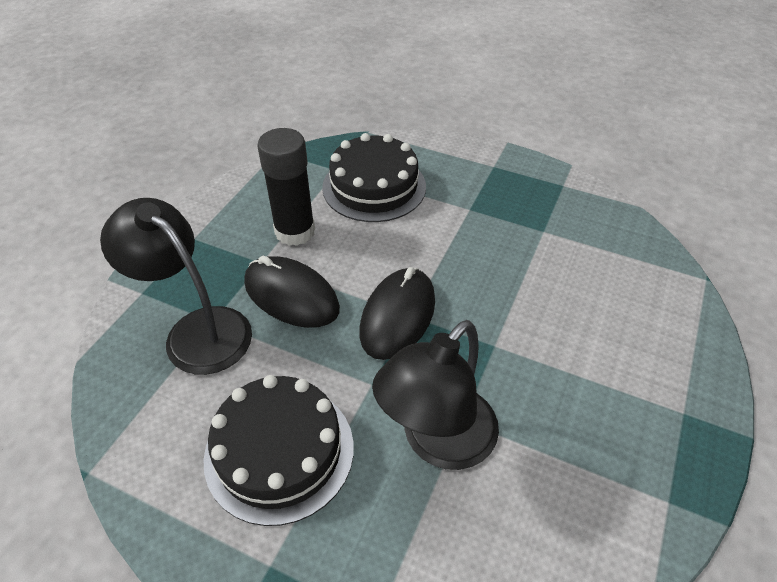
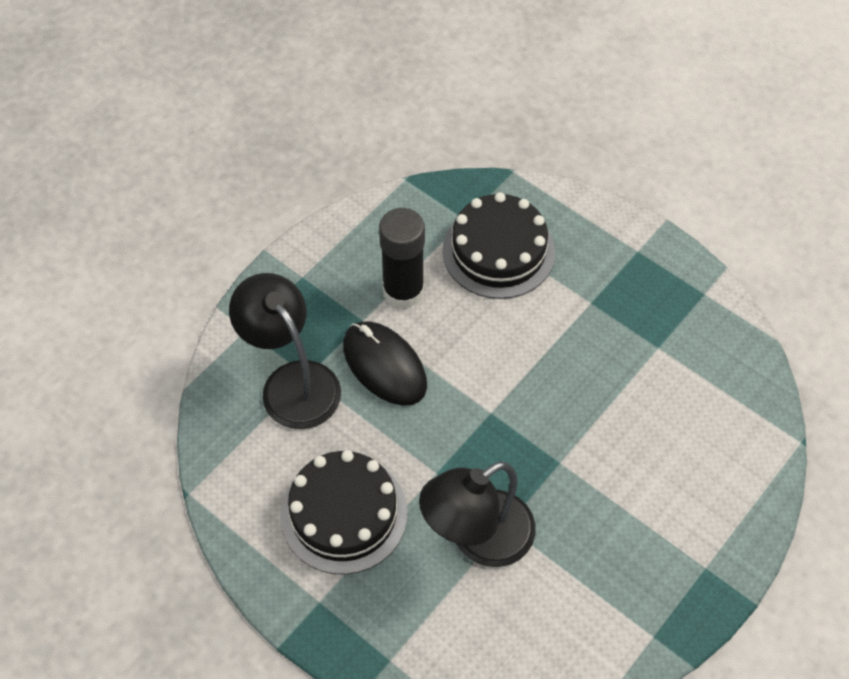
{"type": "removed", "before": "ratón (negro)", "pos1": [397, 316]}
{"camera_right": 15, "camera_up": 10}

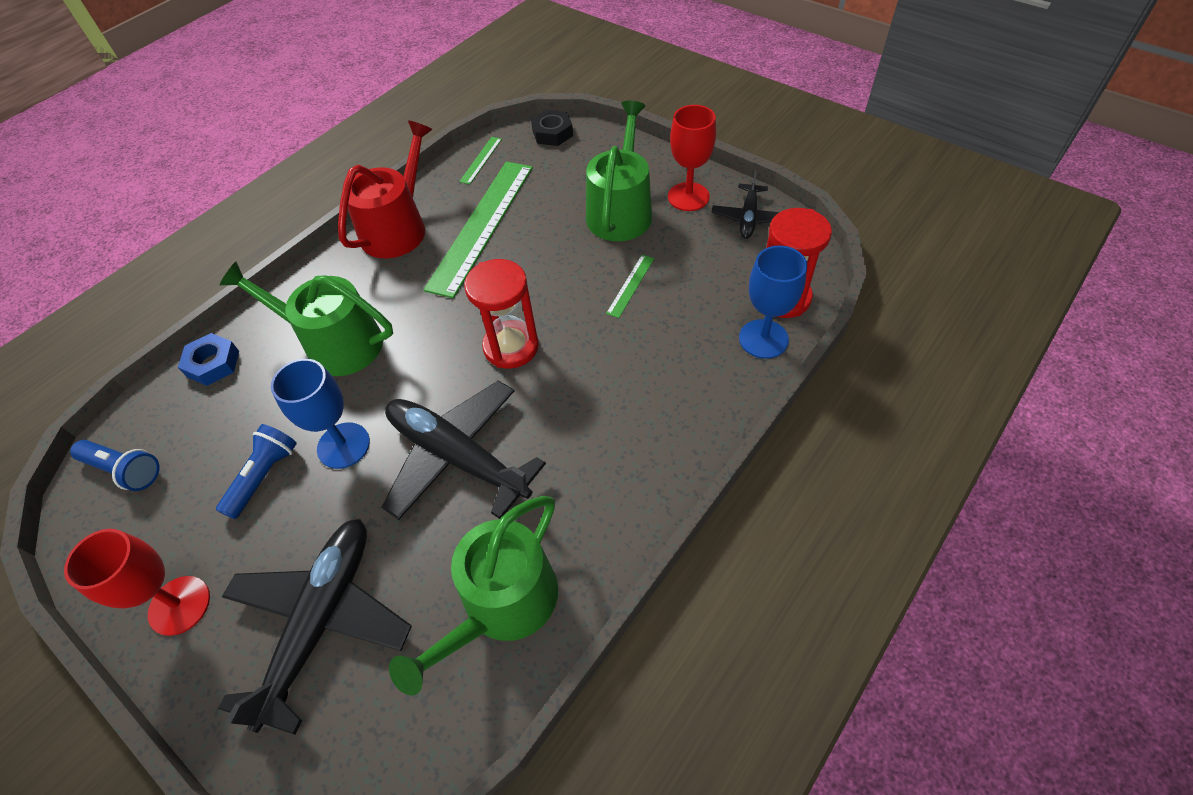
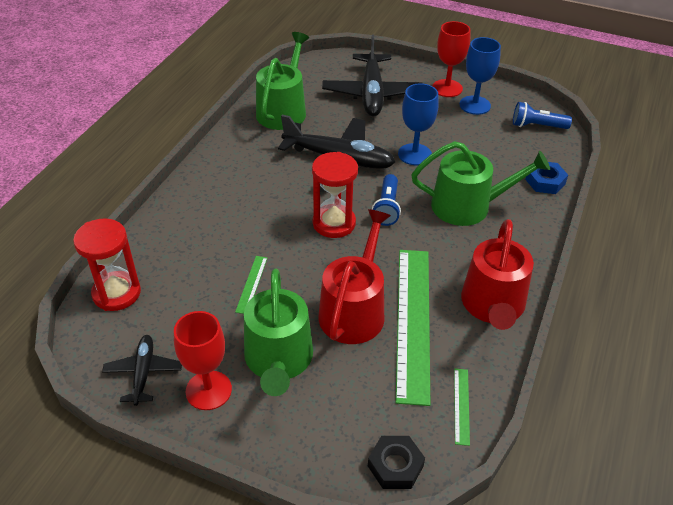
{"type": "moved", "before": "copa (azul)", "pos1": [763, 339], "pos2": [475, 105]}
{"type": "moved", "before": "lámpara de mano (azul)", "pos1": [264, 476], "pos2": [387, 207]}
{"type": "added", "after": "regadera (rojo)", "pos2": [354, 310]}
{"camera_right": 160, "camera_up": -10}

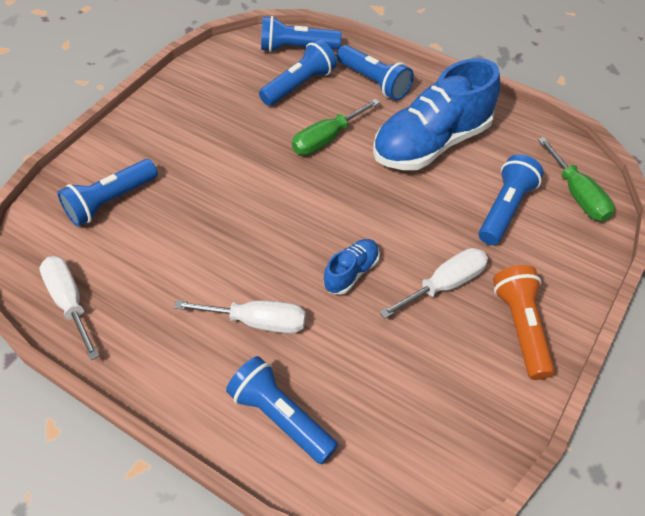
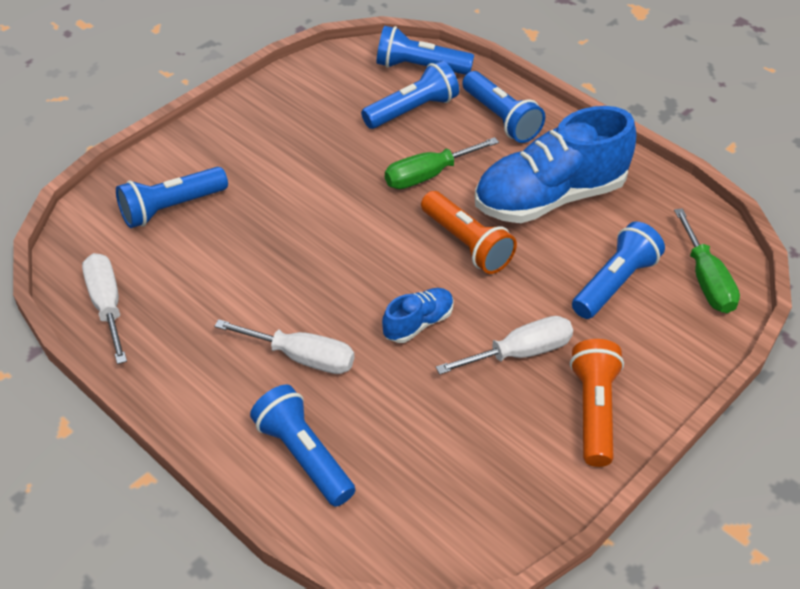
{"type": "added", "after": "lámpara de mano (naranja)", "pos2": [466, 244]}
{"camera_right": 10, "camera_up": -5}

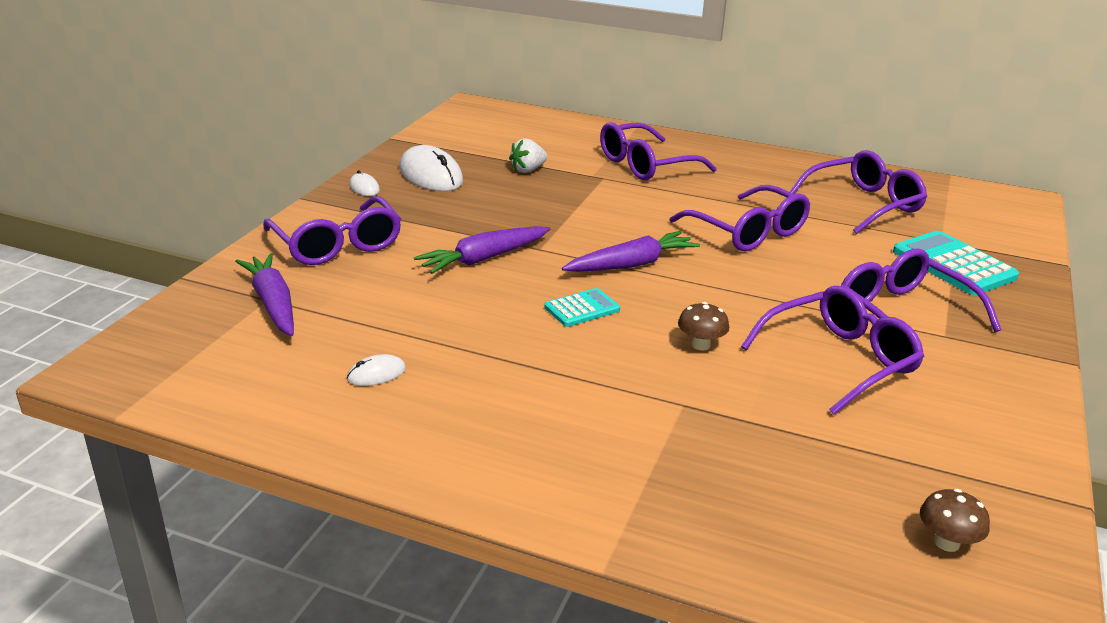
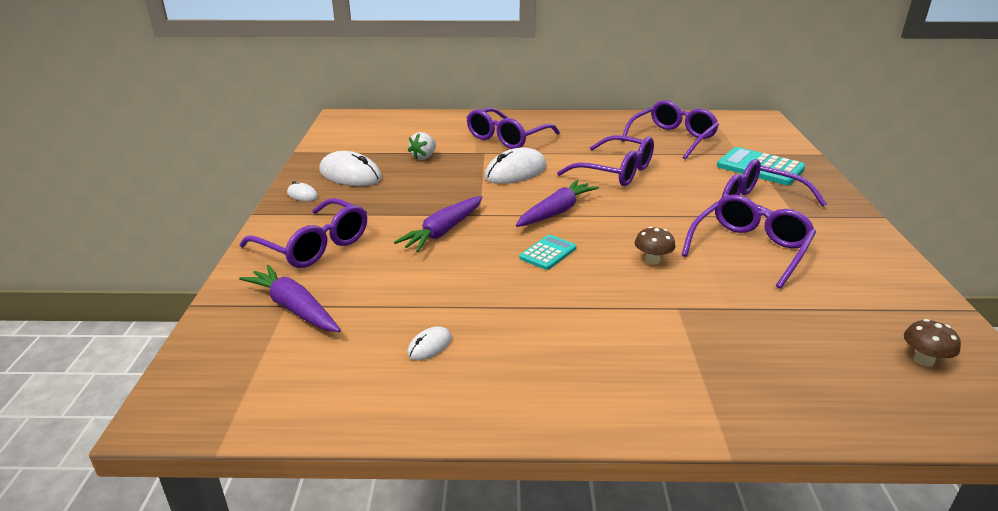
{"type": "added", "after": "ratón (blanco)", "pos2": [515, 172]}
{"camera_right": -20, "camera_up": 0}

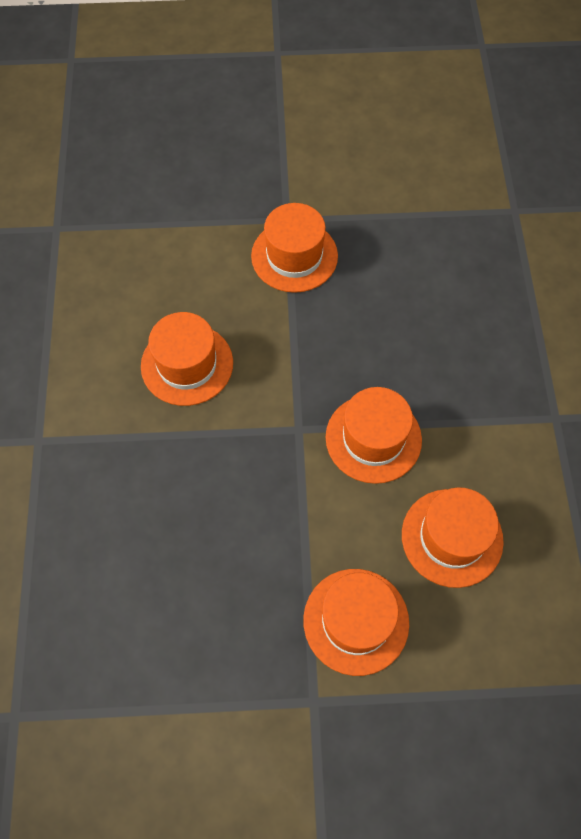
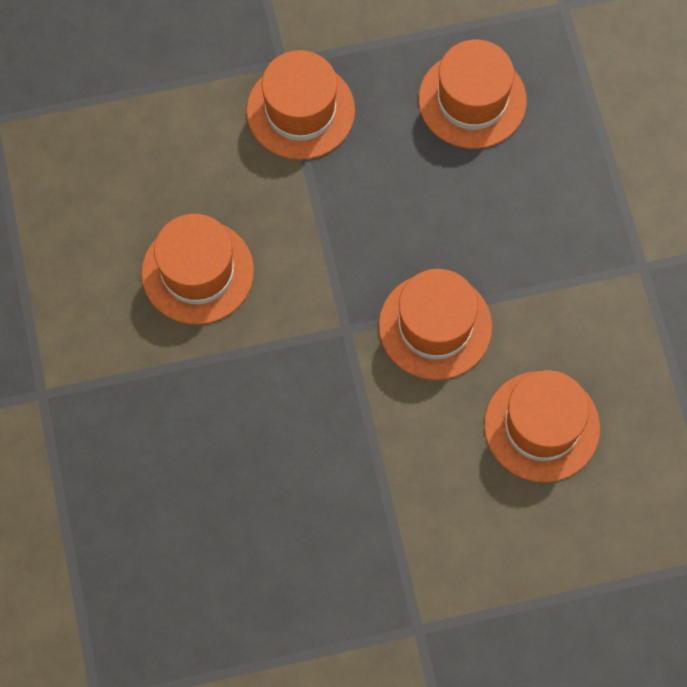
{"type": "moved", "before": "sombrero (naranja)", "pos1": [356, 621], "pos2": [472, 100]}
{"camera_right": -10, "camera_up": 5}

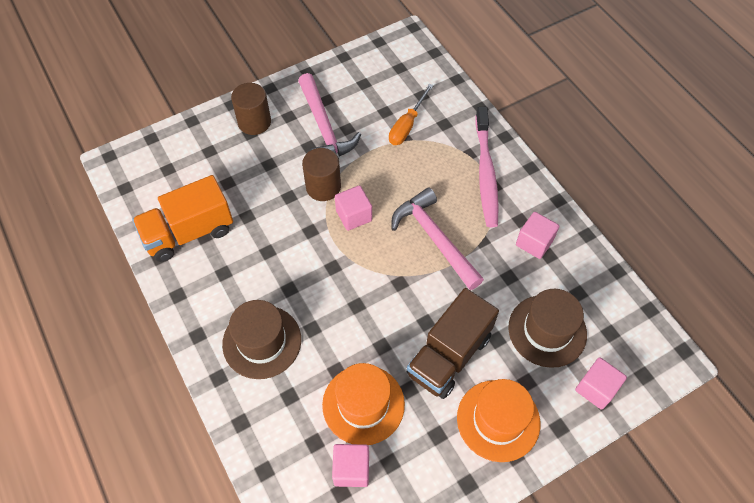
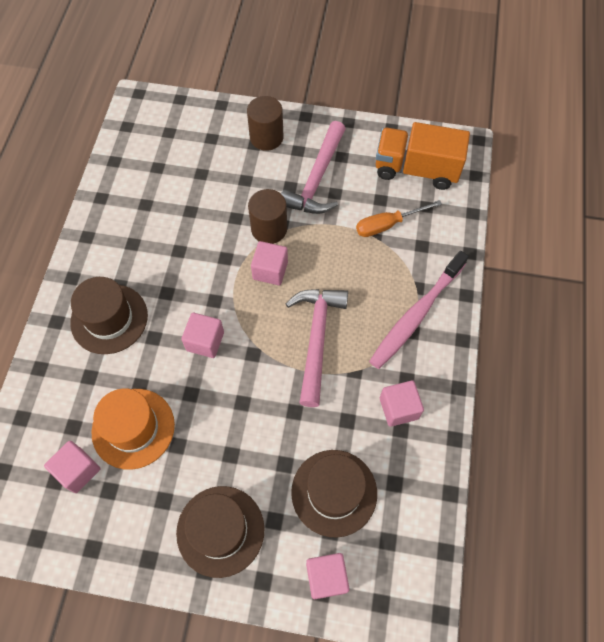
{"type": "moved", "before": "camión (naranja)", "pos1": [189, 232], "pos2": [416, 169]}
{"type": "removed", "before": "camión (marrón)", "pos1": [449, 355]}
{"type": "recoloured", "before": "sombrero (naranja)", "after": "sombrero (marrón)", "pos1": [498, 420], "pos2": [220, 530]}
{"type": "added", "after": "cubo (rosa)", "pos2": [205, 341]}
{"camera_right": 40, "camera_up": 5}

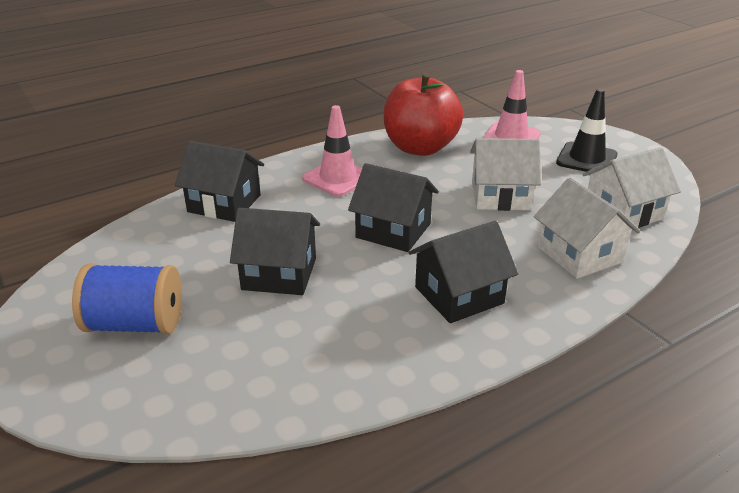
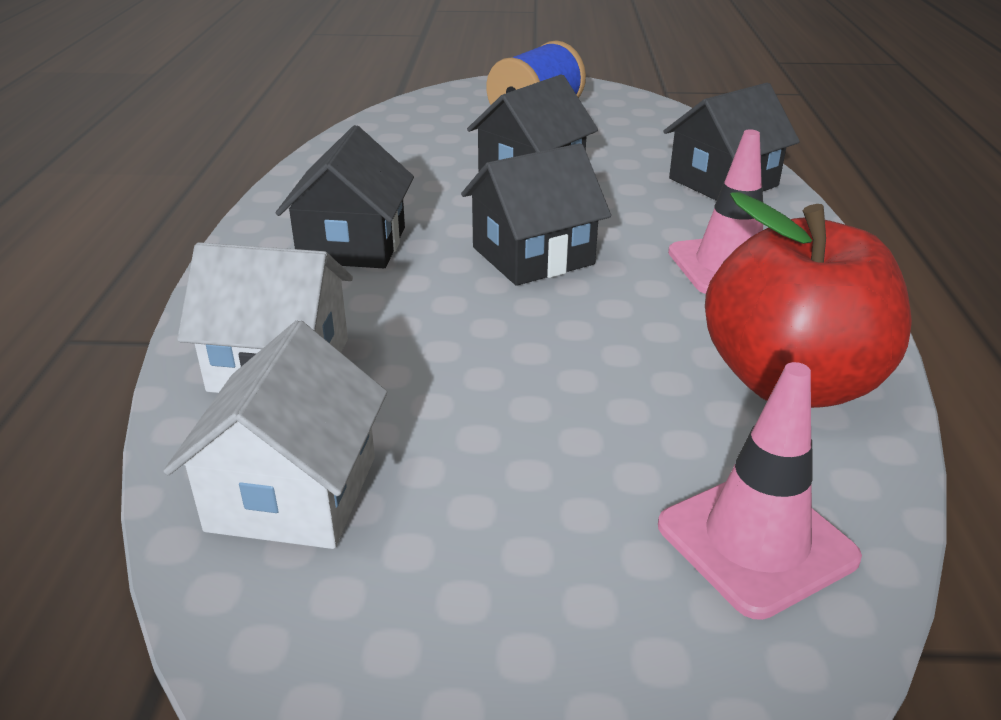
{"type": "removed", "before": "cono de tráfico (negro)", "pos1": [586, 159]}
{"type": "removed", "before": "casa (blanco)", "pos1": [500, 196]}
{"camera_right": 125, "camera_up": 0}

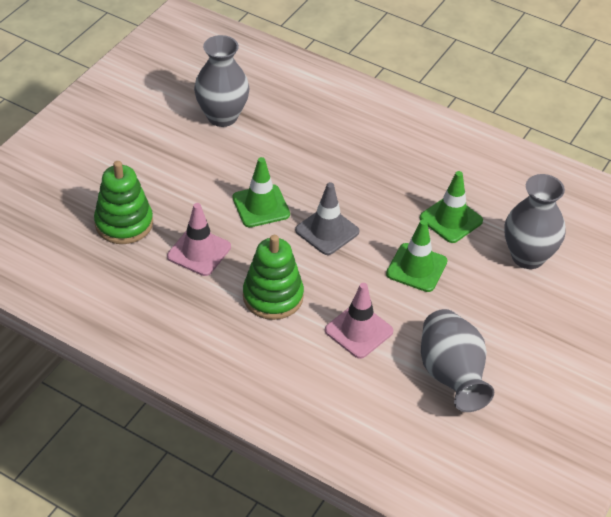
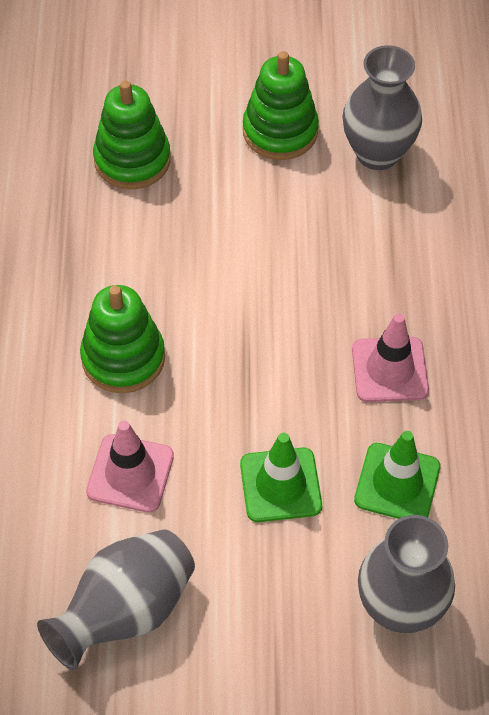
{"type": "removed", "before": "cono de tráfico (verde)", "pos1": [261, 206]}
{"type": "removed", "before": "cono de tráfico (gris)", "pos1": [327, 231]}
{"type": "moved", "before": "cono de tráfico (rosa)", "pos1": [199, 252], "pos2": [390, 370]}
{"type": "added", "after": "juguete apilable (verde)", "pos2": [280, 131]}
{"camera_right": 60, "camera_up": 10}

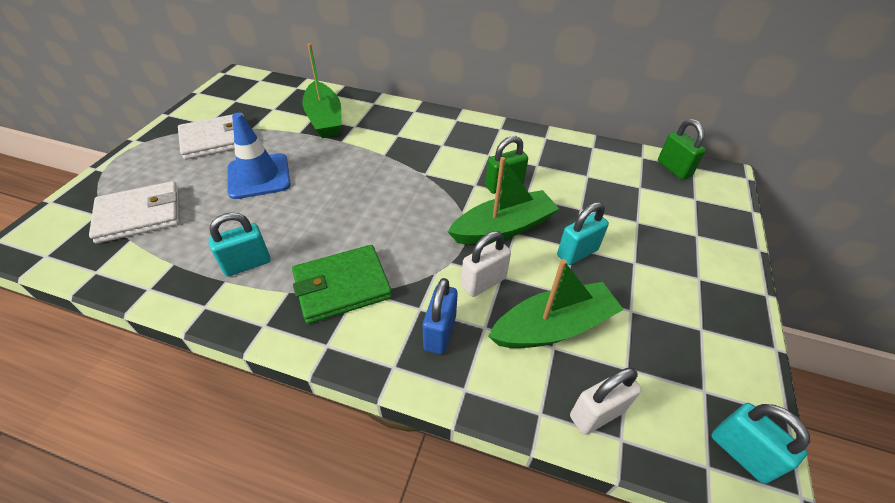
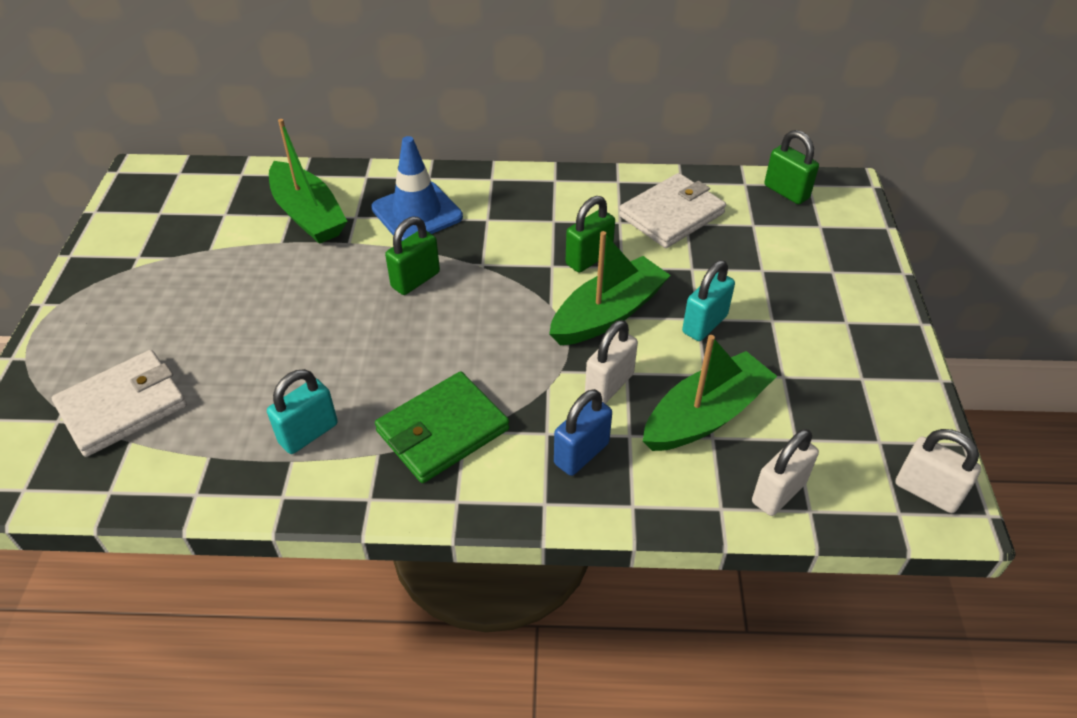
{"type": "moved", "before": "cartera (blanco)", "pos1": [216, 139], "pos2": [671, 214]}
{"type": "moved", "before": "cono de tráfico (azul)", "pos1": [259, 176], "pos2": [417, 213]}
{"type": "turned", "before": "candado (azul)", "pos1": [440, 332], "pos2": [581, 453], "turn": 45}
{"type": "recoloured", "before": "candado (turquesa)", "after": "candado (blanco)", "pos1": [741, 453], "pos2": [927, 491]}
{"type": "added", "after": "candado (verde)", "pos2": [415, 280]}
{"camera_right": -15, "camera_up": 0}

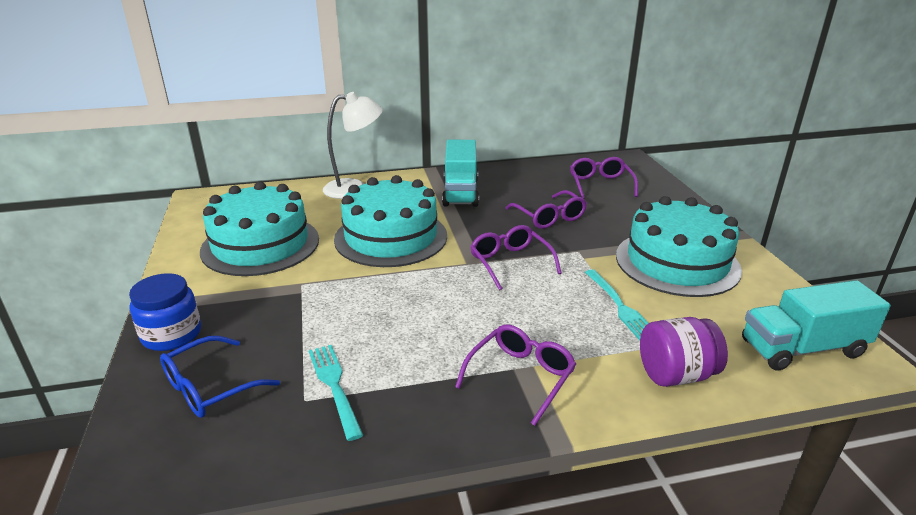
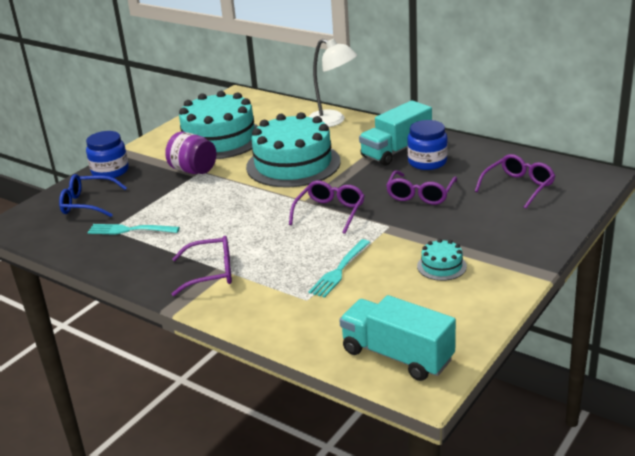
{"type": "resized", "before": "tarta (turquesa)", "pos1": [677, 262], "pos2": [441, 266], "scale": 0.42}
{"type": "moved", "before": "tarro (morado)", "pos1": [676, 375], "pos2": [193, 170]}
{"type": "turned", "before": "tenedor (turquesa)", "pos1": [334, 386], "pos2": [130, 230], "turn": -105}
{"type": "added", "after": "tarro (azul)", "pos2": [427, 162]}
{"camera_right": 50, "camera_up": 0}

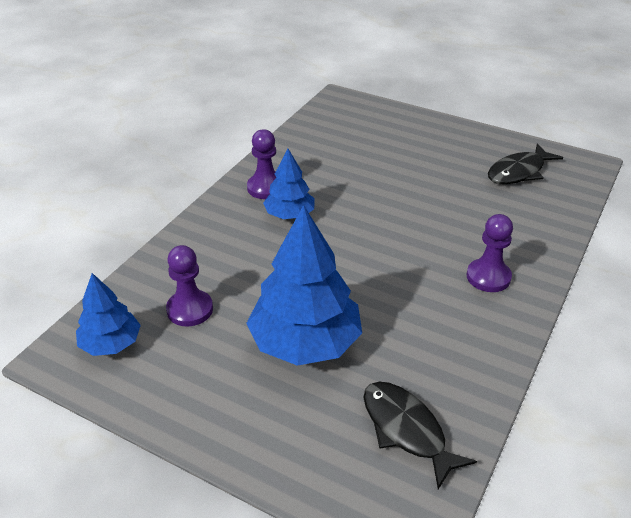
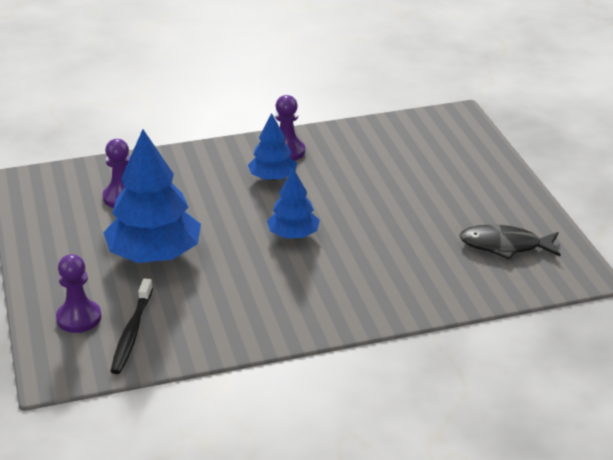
{"type": "moved", "before": "peón (morado)", "pos1": [488, 277], "pos2": [79, 318]}
{"type": "moved", "before": "árbol (azul)", "pos1": [111, 344], "pos2": [293, 235]}
{"type": "replaced", "before": "pez (negro)", "after": "cepillo de dientes (negro)", "pos1": [406, 430], "pos2": [131, 333]}
{"camera_right": 45, "camera_up": -5}

